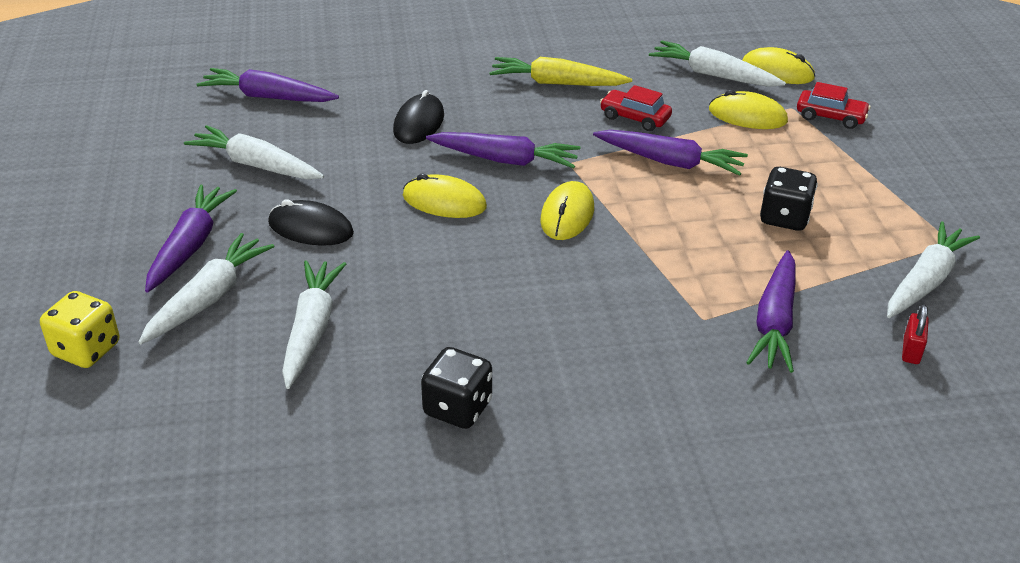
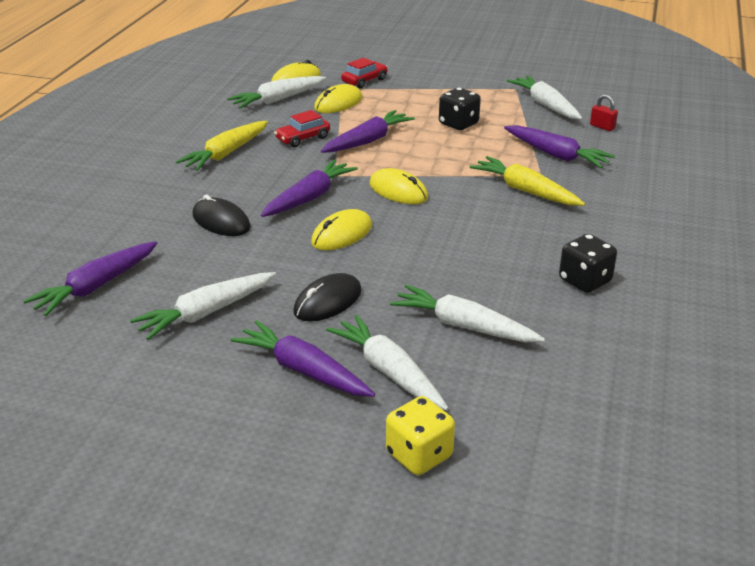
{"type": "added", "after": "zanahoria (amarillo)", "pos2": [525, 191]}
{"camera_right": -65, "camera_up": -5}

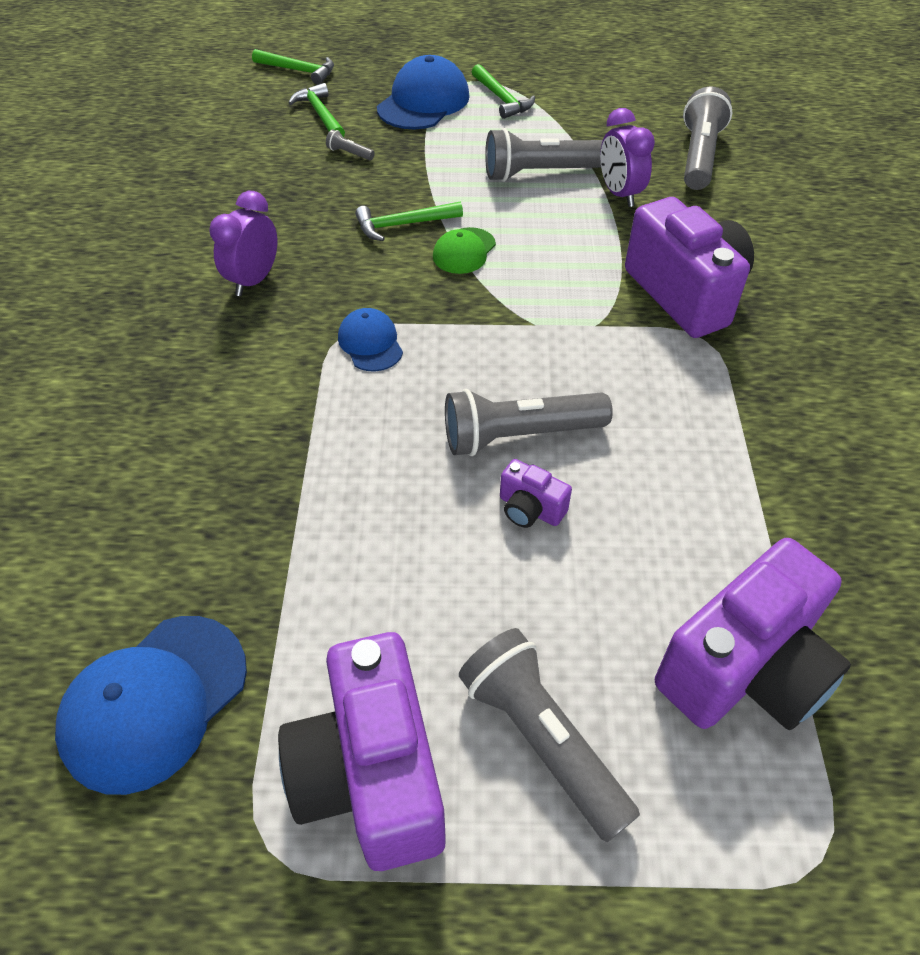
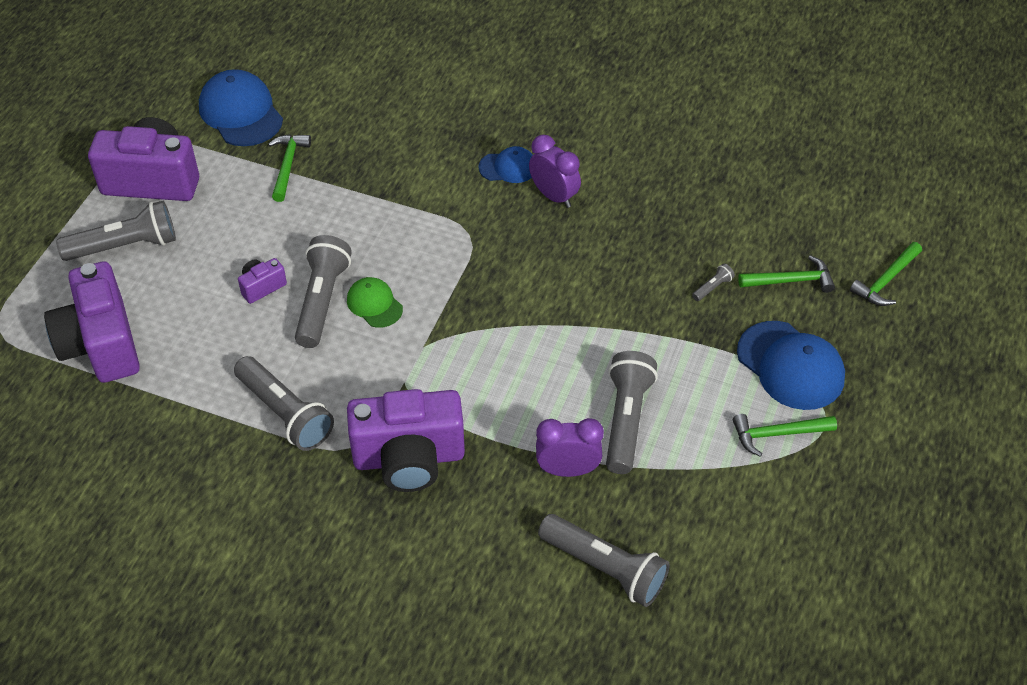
{"type": "moved", "before": "martillo (verde)", "pos1": [403, 225], "pos2": [287, 166]}
{"type": "moved", "before": "gorra (verde)", "pos1": [464, 251], "pos2": [374, 304]}
{"type": "moved", "before": "gorra (azul)", "pos1": [370, 343], "pos2": [508, 167]}
{"type": "added", "after": "lámpara de mano (gris)", "pos2": [285, 413]}
{"camera_right": 110, "camera_up": 0}

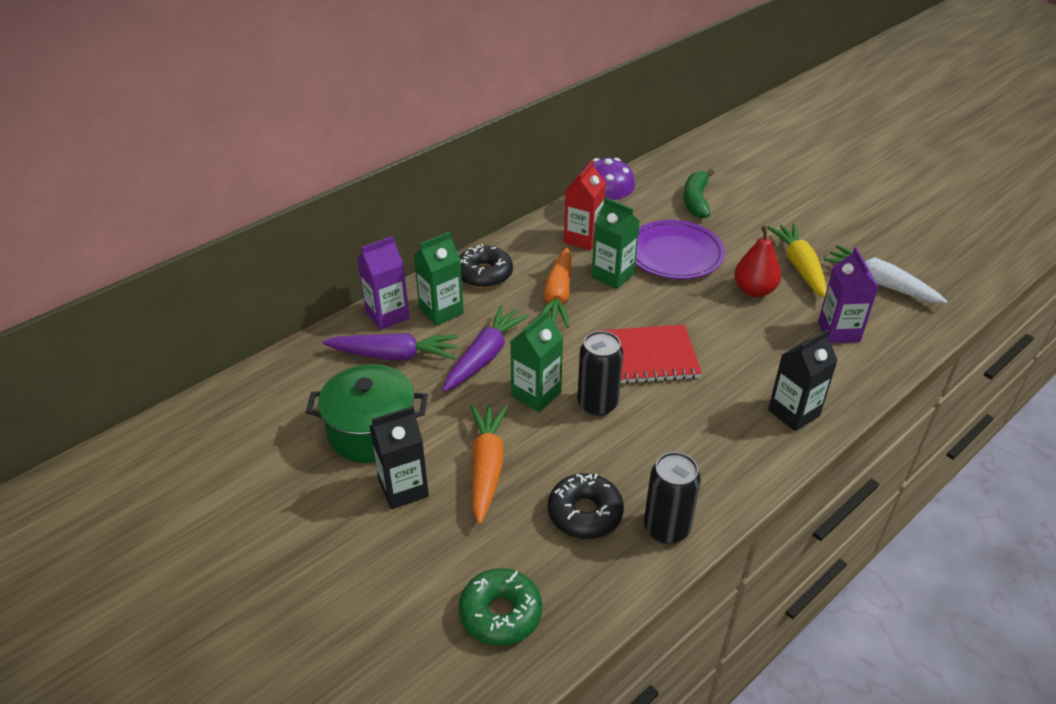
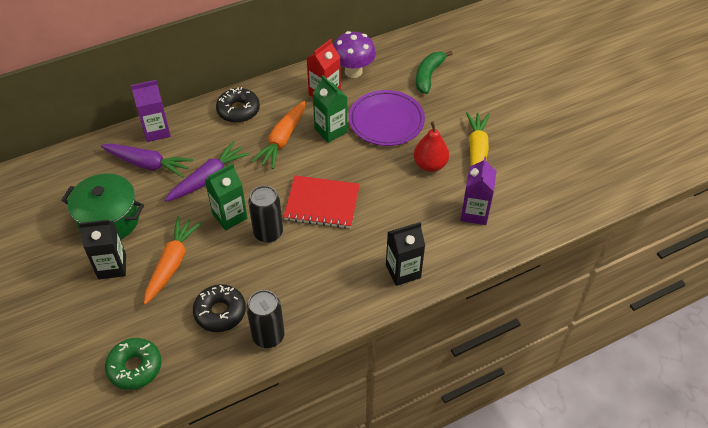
{"type": "removed", "before": "cartón de leche (verde)", "pos1": [441, 311]}
{"type": "removed", "before": "zanahoria (blanco)", "pos1": [880, 284]}
{"camera_right": 15, "camera_up": 10}

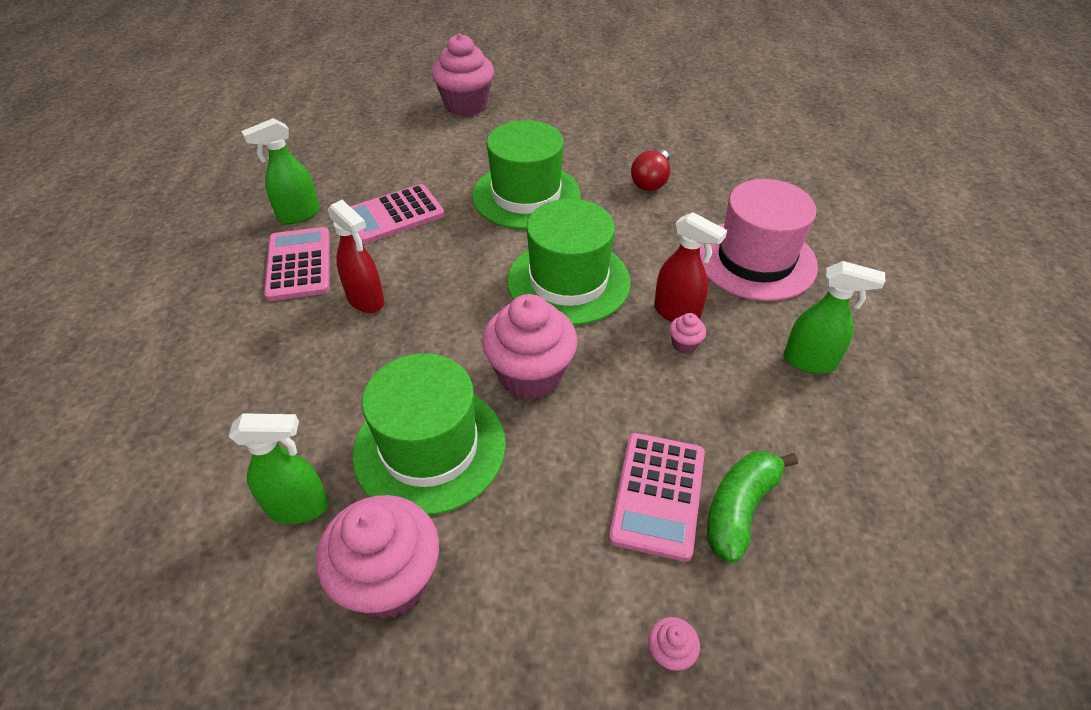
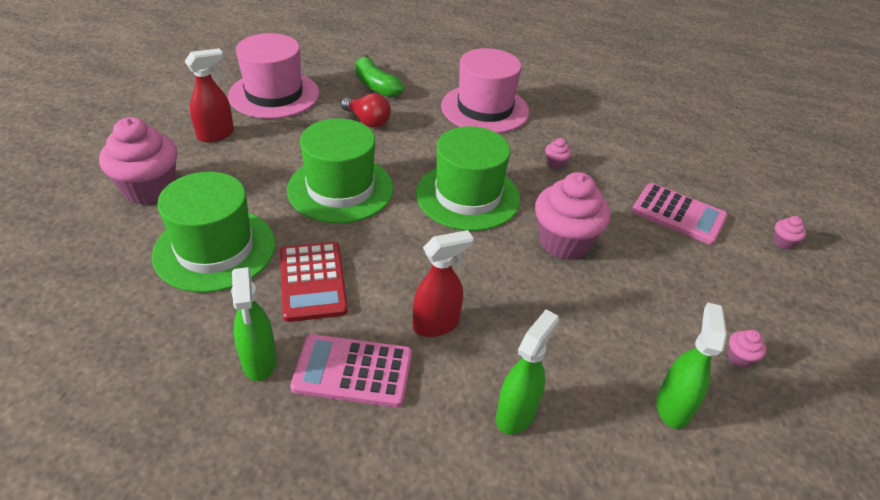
{"type": "recoloured", "before": "calculadora (rosa)", "after": "calculadora (rojo)", "pos1": [394, 215], "pos2": [312, 281]}
{"type": "moved", "before": "pulverizador (rojo)", "pos1": [677, 313], "pos2": [216, 135]}
{"type": "moved", "before": "pulverizador (verde)", "pos1": [810, 361], "pos2": [516, 413]}
{"type": "moved", "before": "sombrero (verde)", "pos1": [429, 447], "pos2": [215, 249]}
{"type": "moved", "before": "plátano (verde)", "pos1": [739, 509], "pos2": [376, 86]}
{"type": "resized", "before": "magdalena (rosa)", "pos1": [390, 580], "pos2": [739, 358], "scale": 0.41}
{"type": "added", "after": "sombrero (rosa)", "pos2": [274, 94]}
{"camera_right": -75, "camera_up": -5}

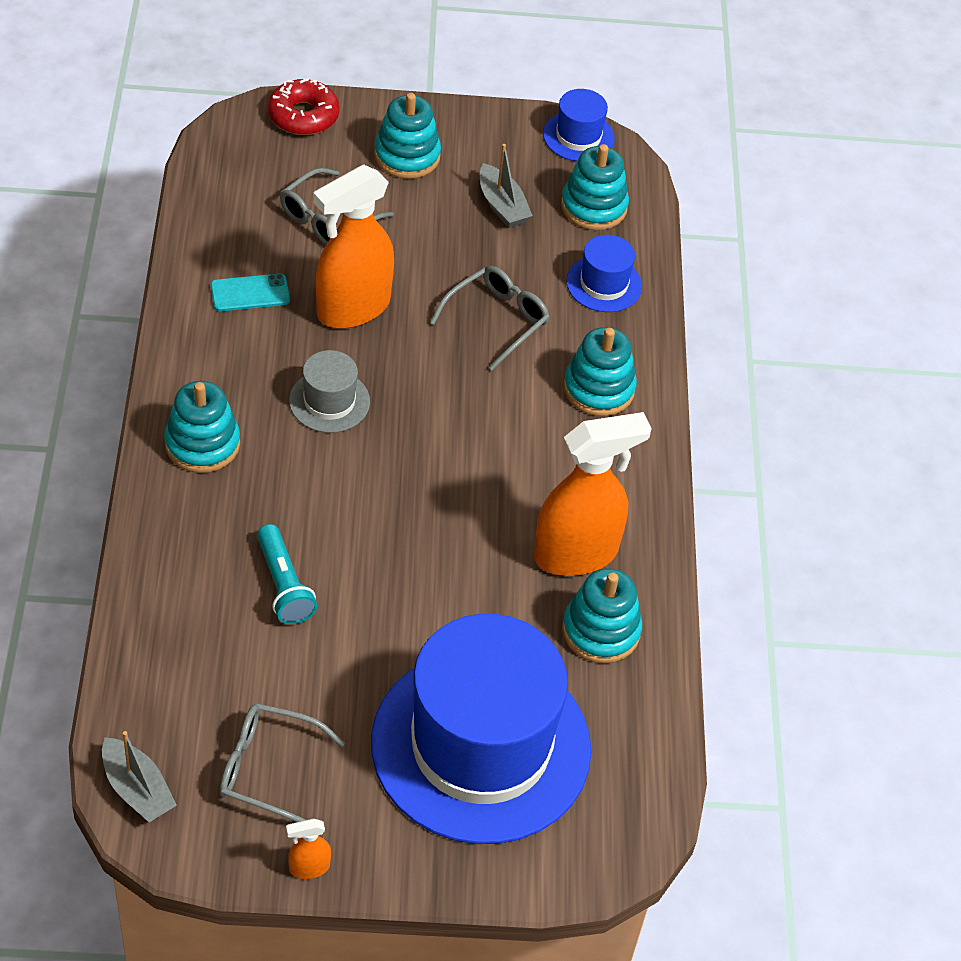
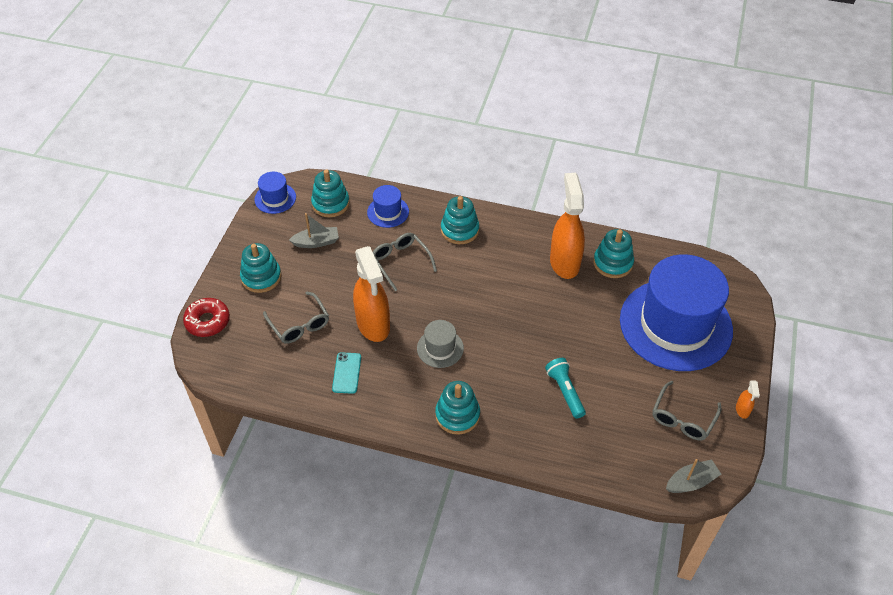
{"type": "turned", "before": "lámpara de mano (turquesa)", "pos1": [283, 585], "pos2": [565, 391], "turn": -105}
{"camera_right": -70, "camera_up": 0}

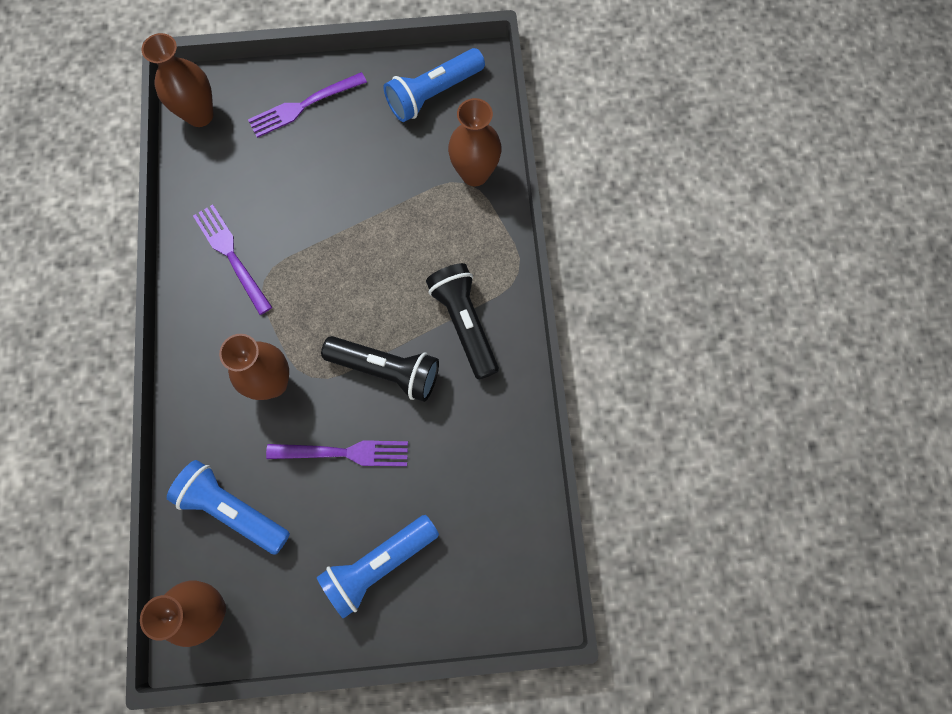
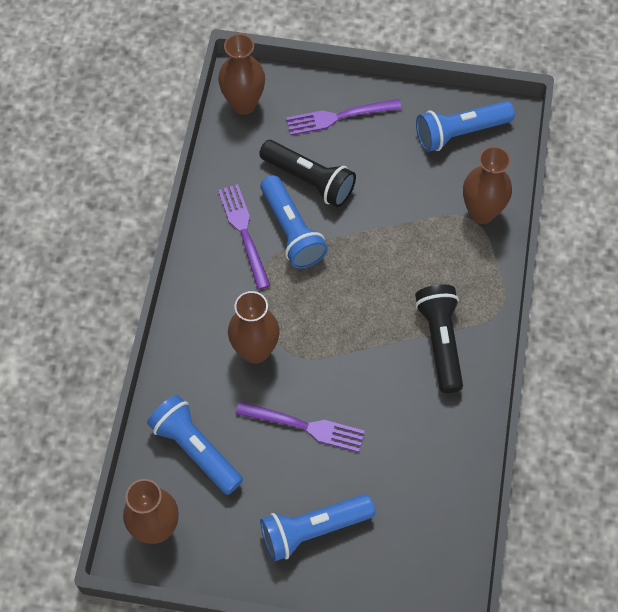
{"type": "moved", "before": "lámpara de mano (negro)", "pos1": [386, 370], "pos2": [309, 180]}
{"type": "added", "after": "lámpara de mano (azul)", "pos2": [291, 231]}
{"camera_right": 15, "camera_up": -10}

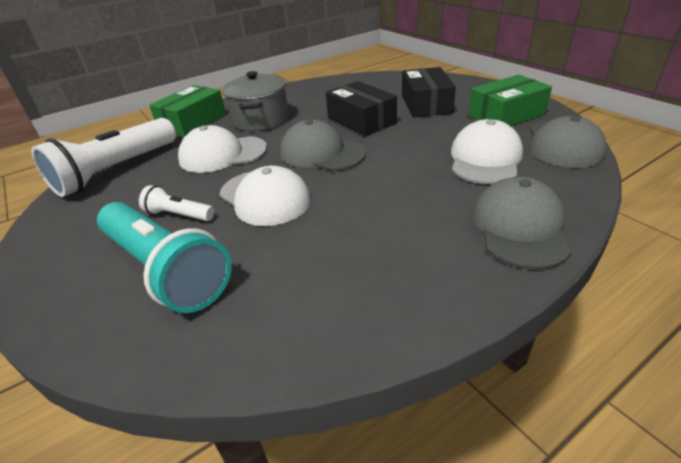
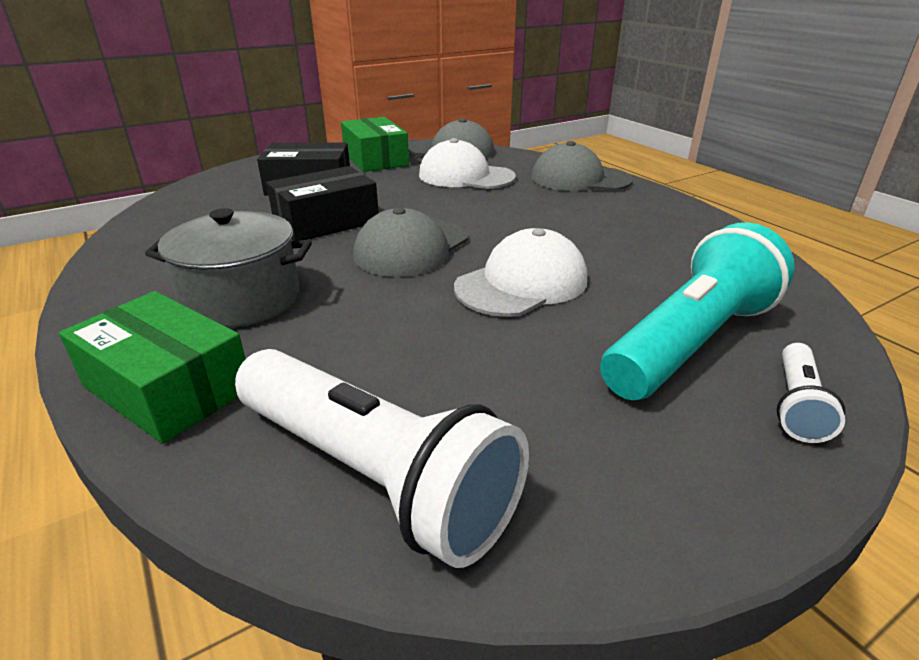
{"type": "removed", "before": "gorra (blanco)", "pos1": [222, 154]}
{"type": "moved", "before": "lámpara de mano (blanco)", "pos1": [179, 215], "pos2": [797, 405]}
{"camera_right": -90, "camera_up": -5}

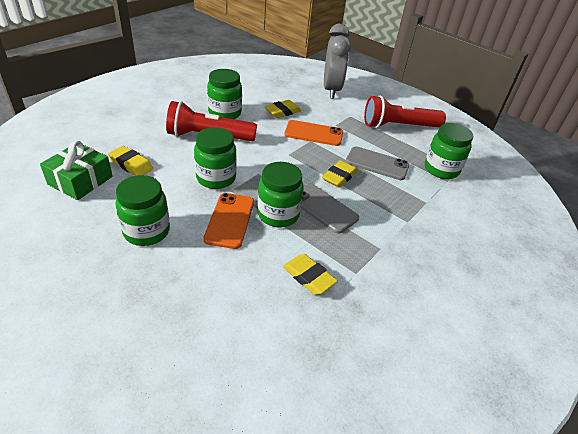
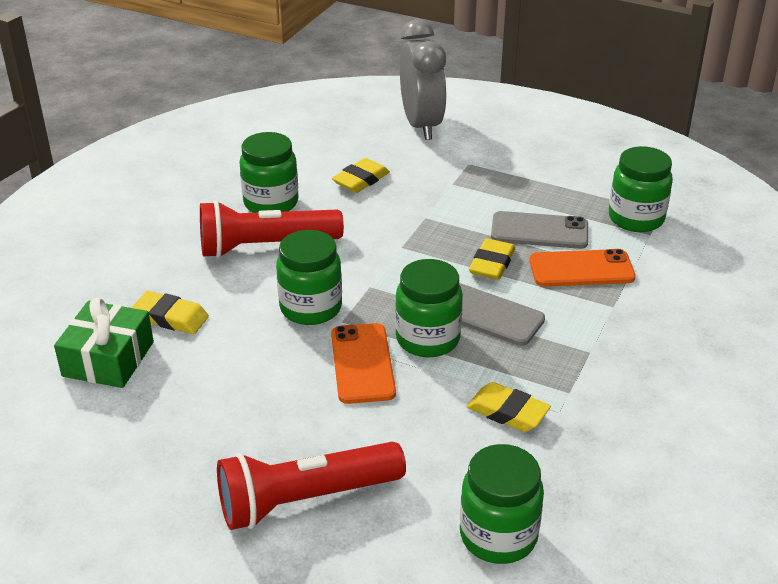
{"type": "moved", "before": "lámpara de mano (rojo)", "pos1": [398, 126], "pos2": [306, 499]}
{"type": "moved", "before": "móvil (naranja)", "pos1": [314, 133], "pos2": [581, 269]}
{"type": "moved", "before": "tarro (verde)", "pos1": [146, 231], "pos2": [498, 536]}
{"camera_right": -10, "camera_up": -5}

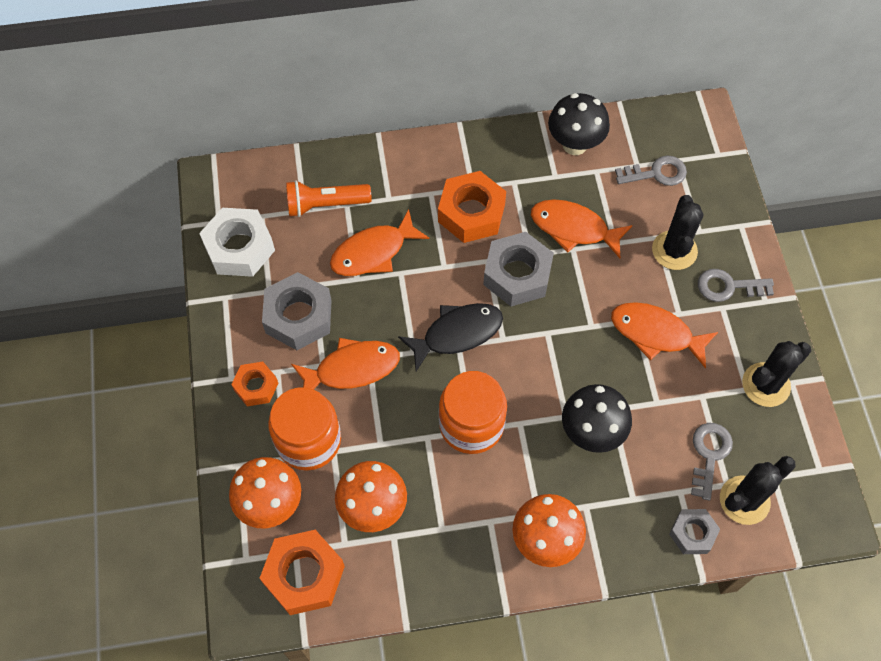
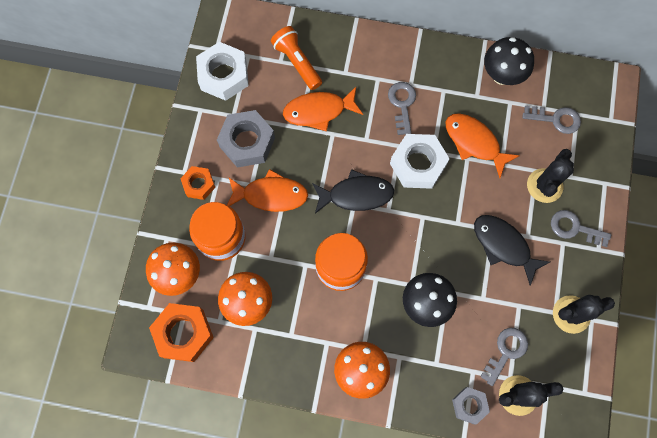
{"type": "replaced", "before": "tuerca (naranja)", "after": "llave (gris)", "pos1": [471, 213], "pos2": [402, 104]}
{"type": "turned", "before": "lámpara de mano (naranja)", "pos1": [325, 205], "pos2": [297, 62], "turn": 45}
{"type": "recoloured", "before": "tuerca (gris)", "after": "tuerca (blanco)", "pos1": [517, 275], "pos2": [418, 164]}
{"type": "recoloured", "before": "pez (naranja)", "after": "pez (negro)", "pos1": [655, 333], "pos2": [503, 245]}
{"camera_right": 20, "camera_up": 10}

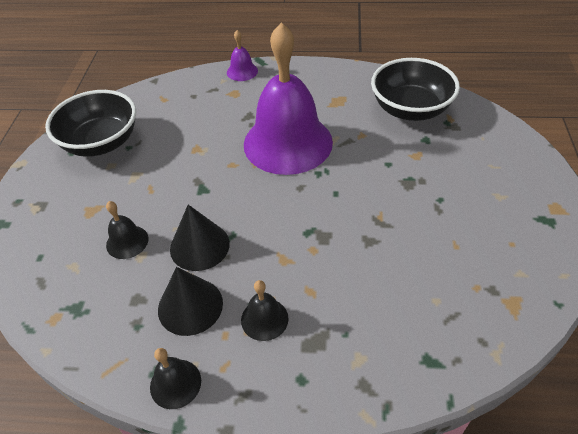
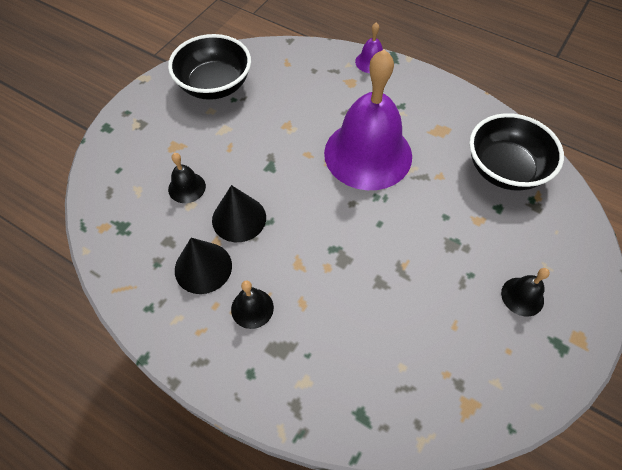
{"type": "moved", "before": "campana (negro)", "pos1": [175, 383], "pos2": [522, 296]}
{"camera_right": 25, "camera_up": 10}

